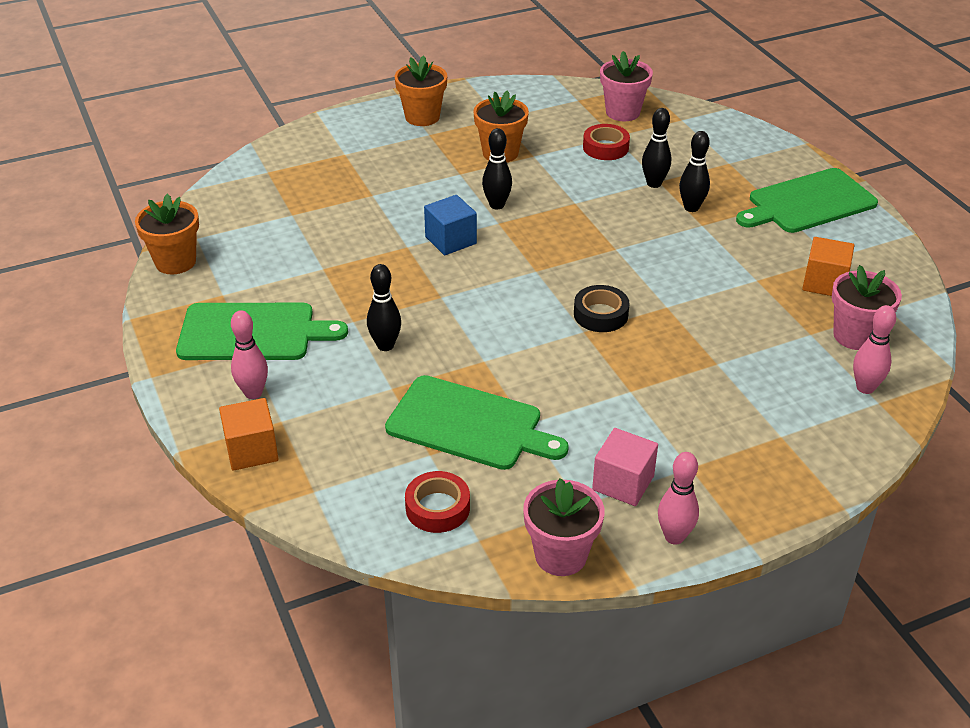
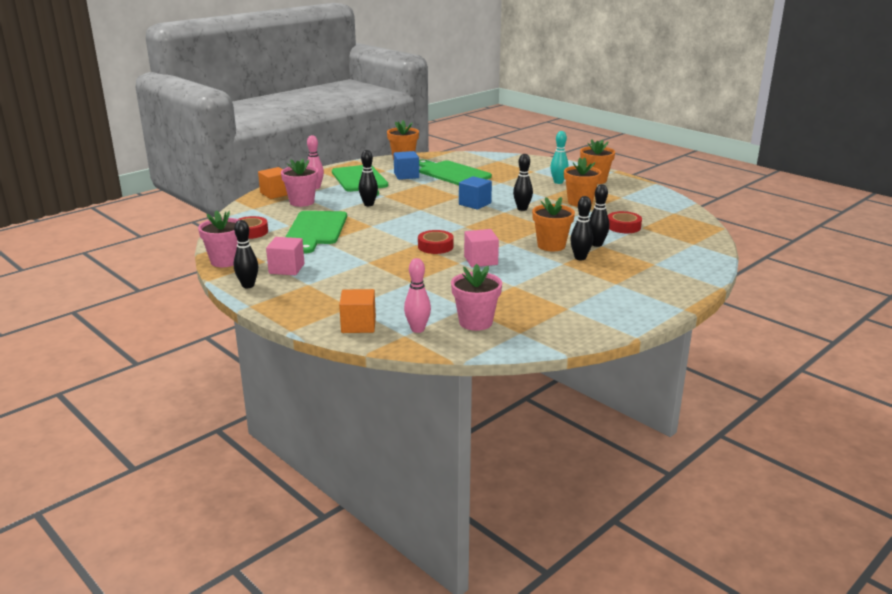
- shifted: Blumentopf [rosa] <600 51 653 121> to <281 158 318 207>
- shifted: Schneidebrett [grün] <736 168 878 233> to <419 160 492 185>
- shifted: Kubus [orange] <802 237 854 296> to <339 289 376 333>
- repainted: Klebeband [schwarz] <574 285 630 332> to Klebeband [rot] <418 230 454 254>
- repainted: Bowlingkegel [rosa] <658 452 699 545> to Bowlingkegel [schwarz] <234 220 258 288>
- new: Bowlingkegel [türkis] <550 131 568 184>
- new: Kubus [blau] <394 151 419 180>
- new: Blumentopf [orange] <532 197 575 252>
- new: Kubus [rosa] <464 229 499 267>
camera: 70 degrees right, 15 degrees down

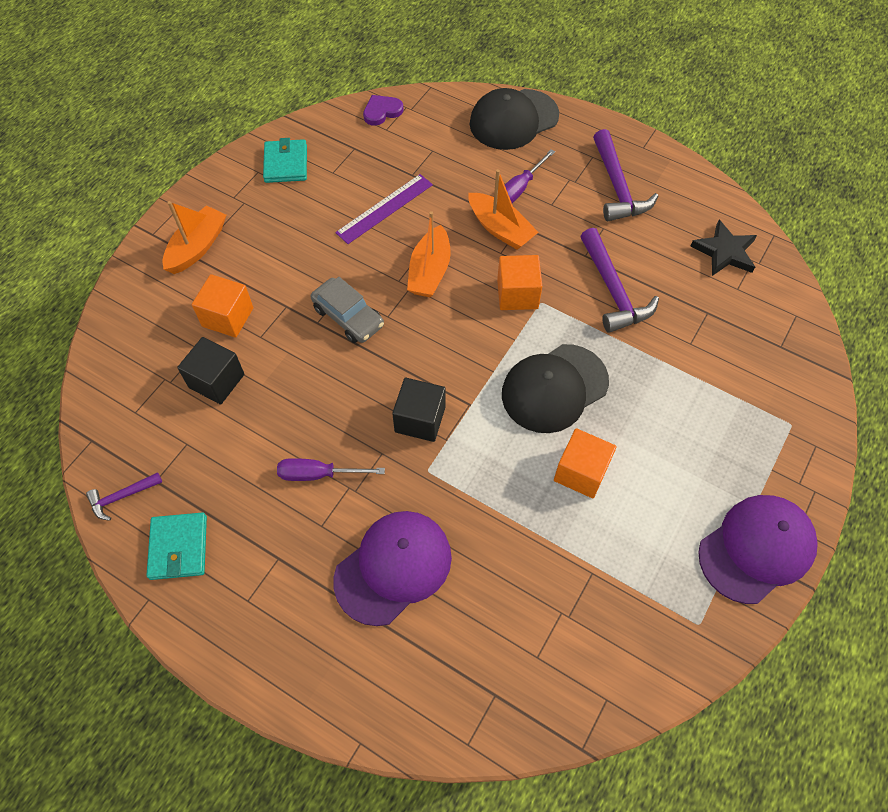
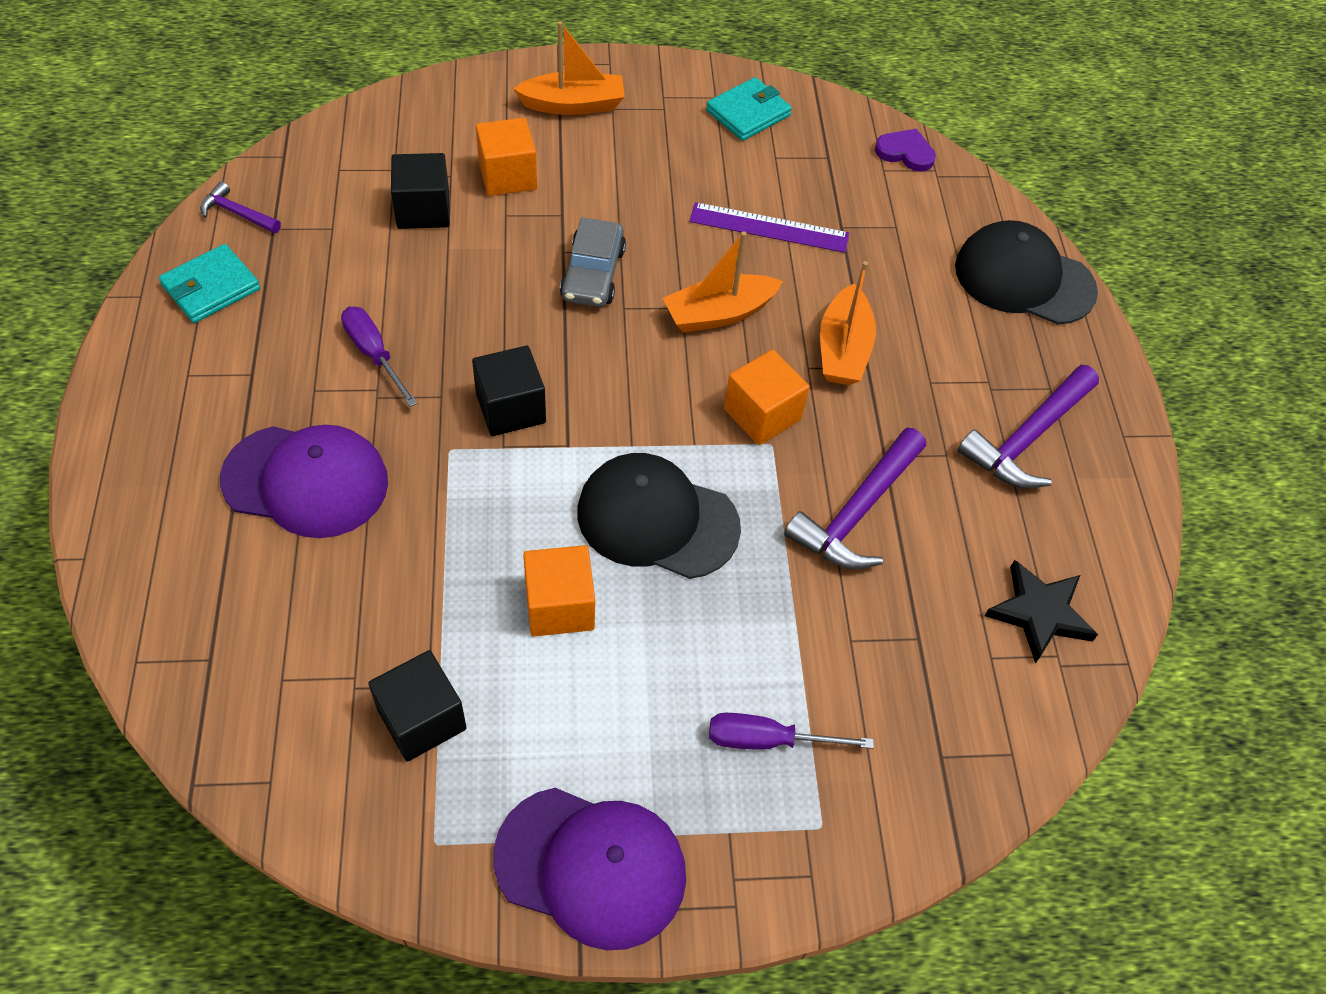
- shifted: Schraubenzieher [lila] <505 149 555 203> to <709 713 874 750>
- new: Kubus [schwarz] <368 650 466 762>
camera: 50 degrees right, 5 degrees down

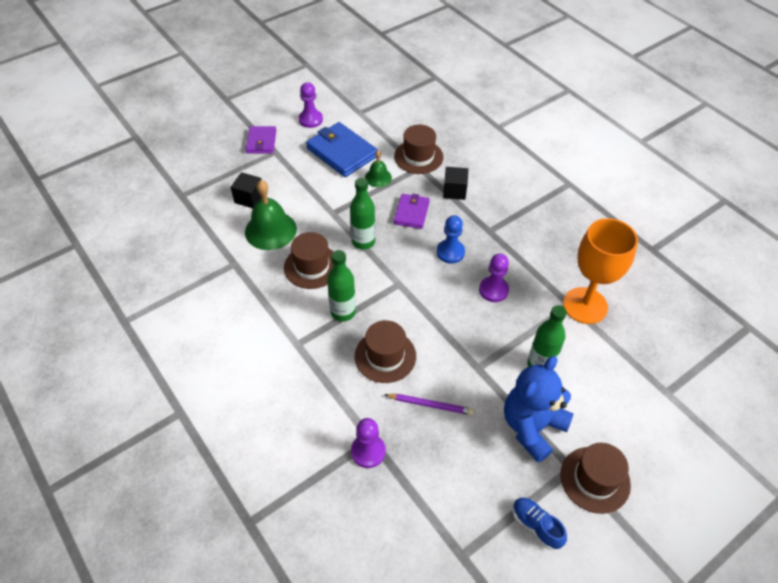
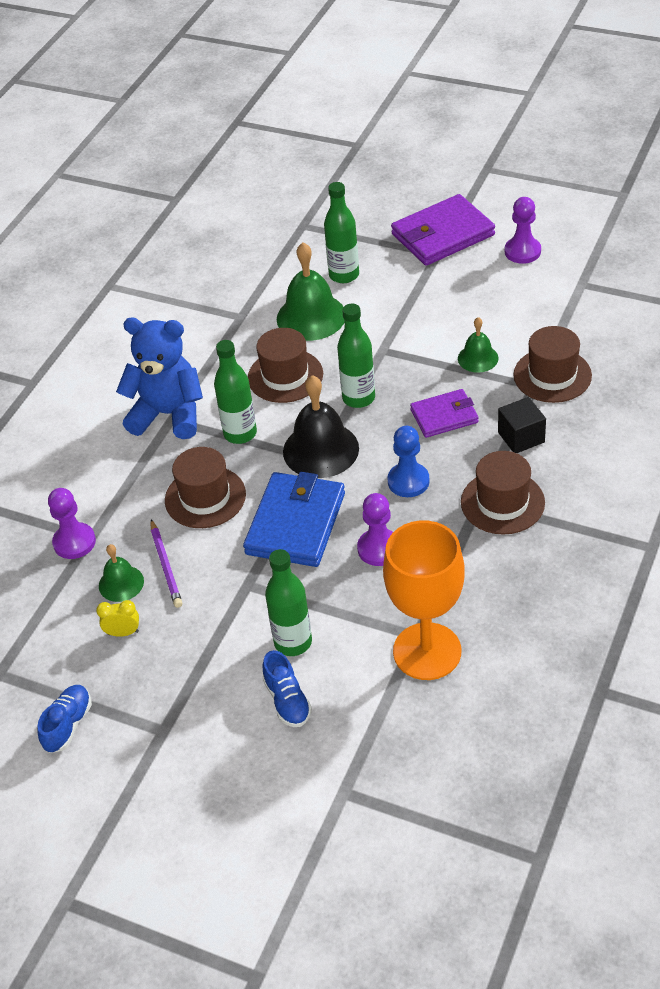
- shifted: Geldbörse [blau] <306 122 378 177> to <243 472 345 567>
- scaled: Geldbörse [lila] <246 126 276 154> = <391 194 495 266> x1.66
- swapped: Kubus [schwarz] <231 172 262 208> to Flasche [grün] <324 182 359 283>
- shifted: Teddybär [blau] <504 356 574 463> to <116 318 203 439>
- shifted: Hut [braun] <560 443 631 514> to <461 451 545 534>
- new: Glocke [schwarz] <283 375 359 478>
- new: Glocke [grün] <99 544 144 602>
- new: Wecker [gelb] <96 600 139 637>
- new: Schuh [blau] <262 650 312 727>
camera: 65 degrees right, 5 degrees down

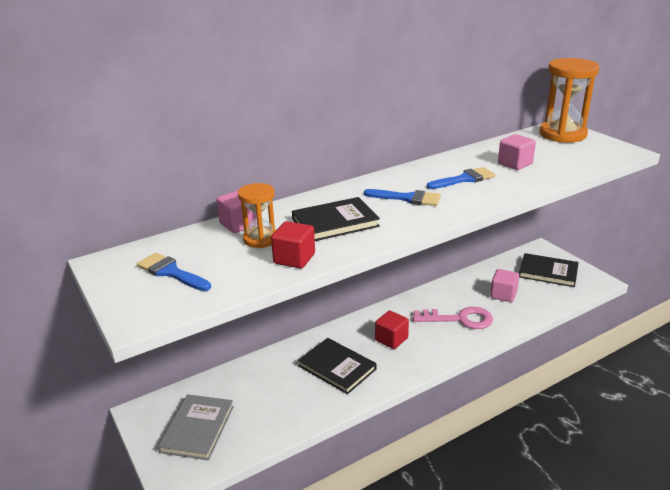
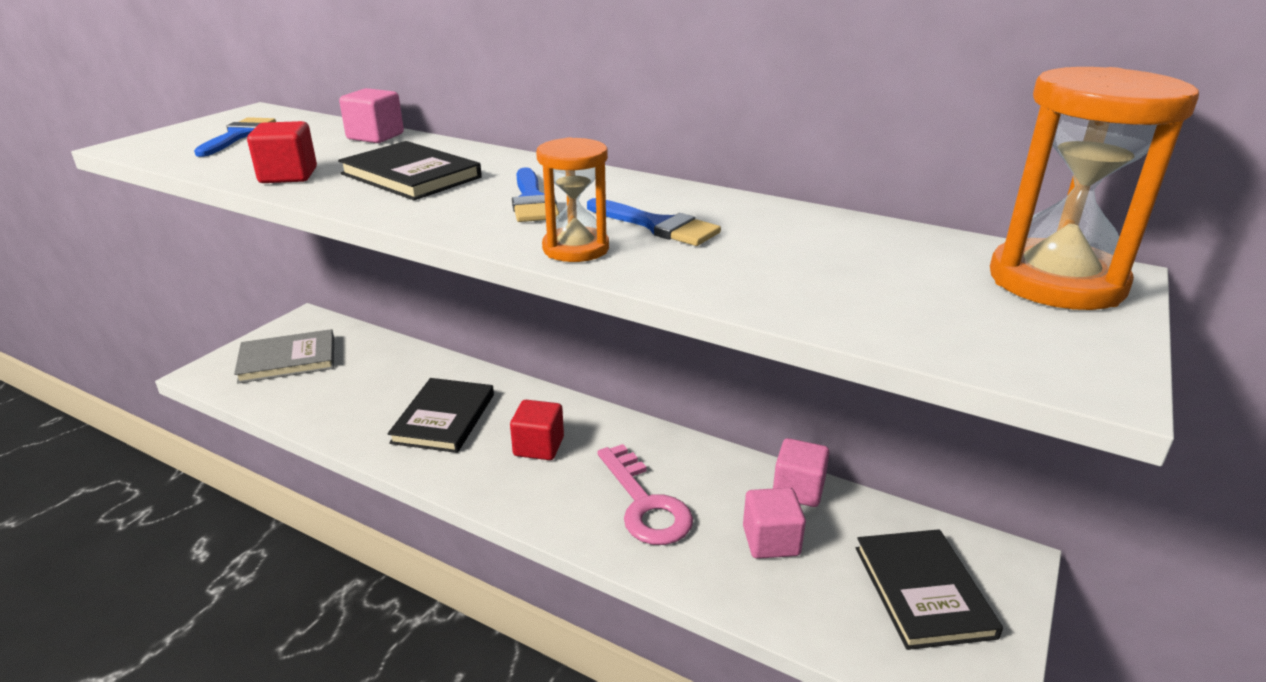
- shifted: Kubus [rosa] <498 134 536 170> to <773 438 830 507>
- shifted: Sanduhr [orange] <238 183 276 248> to <536 137 609 262>
camera: 60 degrees right, 0 degrees up

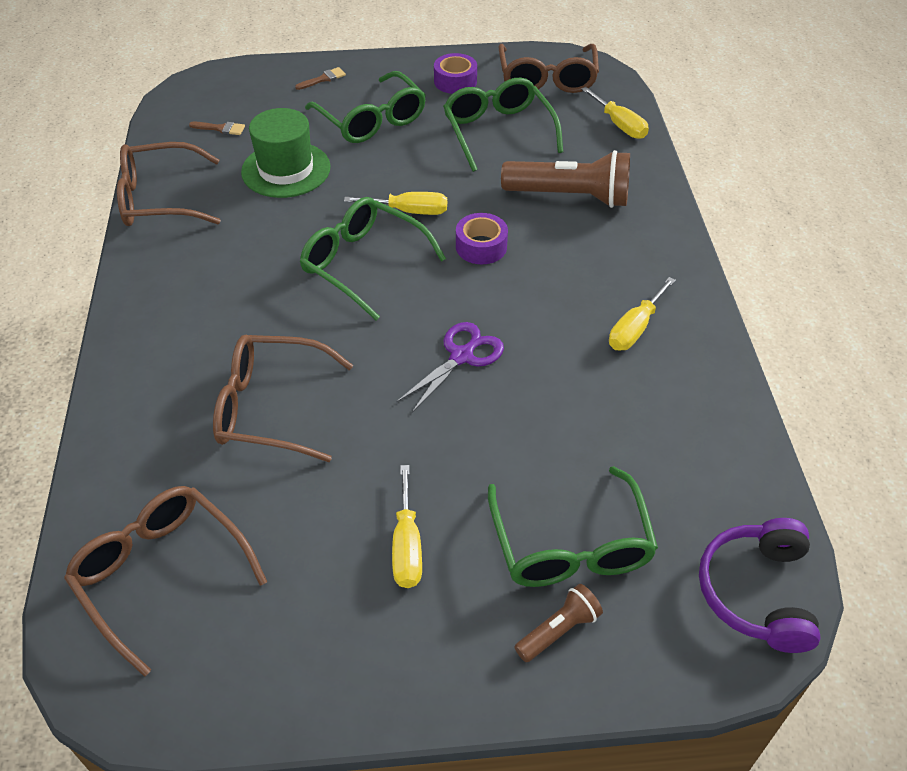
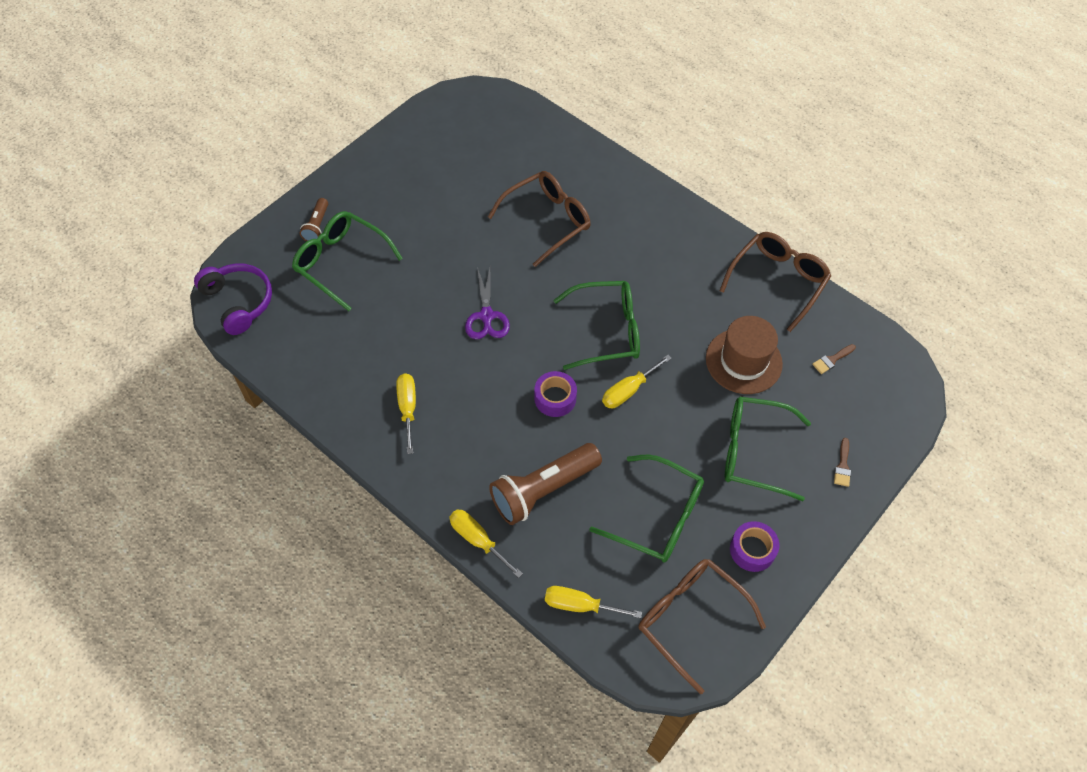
- repainted: Hut [grün] <241 108 331 198> to Hut [braun] <706 316 783 394>
- shifted: Schraubenzieher [gelb] <392 465 422 588> to <449 510 523 578>
- gone: Brille [braun] <64 486 267 677>
camera: 135 degrees right, 10 degrees up

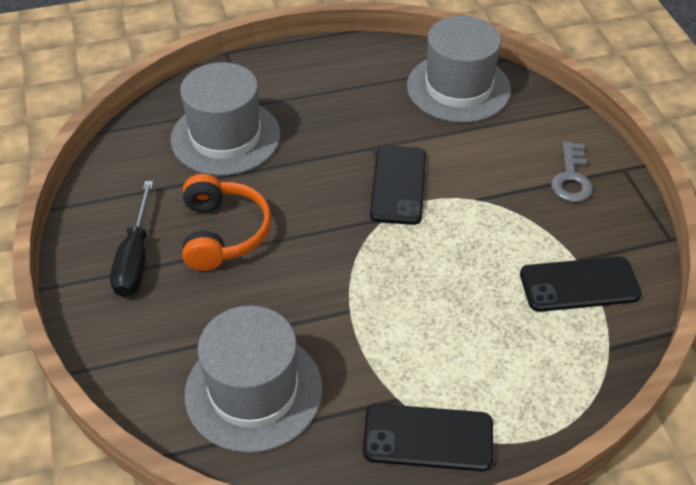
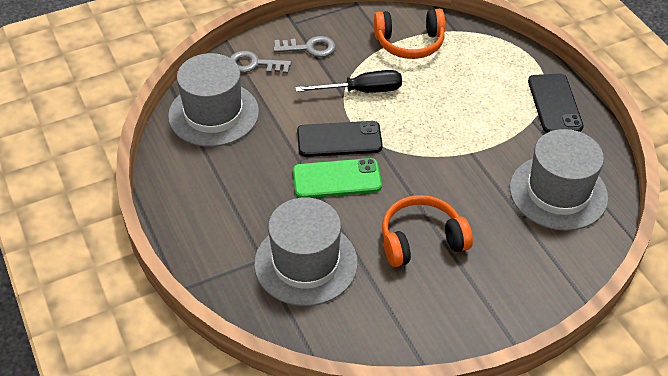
- shifted: Schraubenzieher [schwarz] <110 181 154 297> to <295 70 402 93>
- swapped: Handy [schwarz] <520 256 642 312> to Kopfhörer [orange] <374 9 445 59>
- new: Schlüssel [grau] <230 51 291 74>
- new: Handy [grün] <293 158 382 198>
camera: 100 degrees left, 0 degrees up

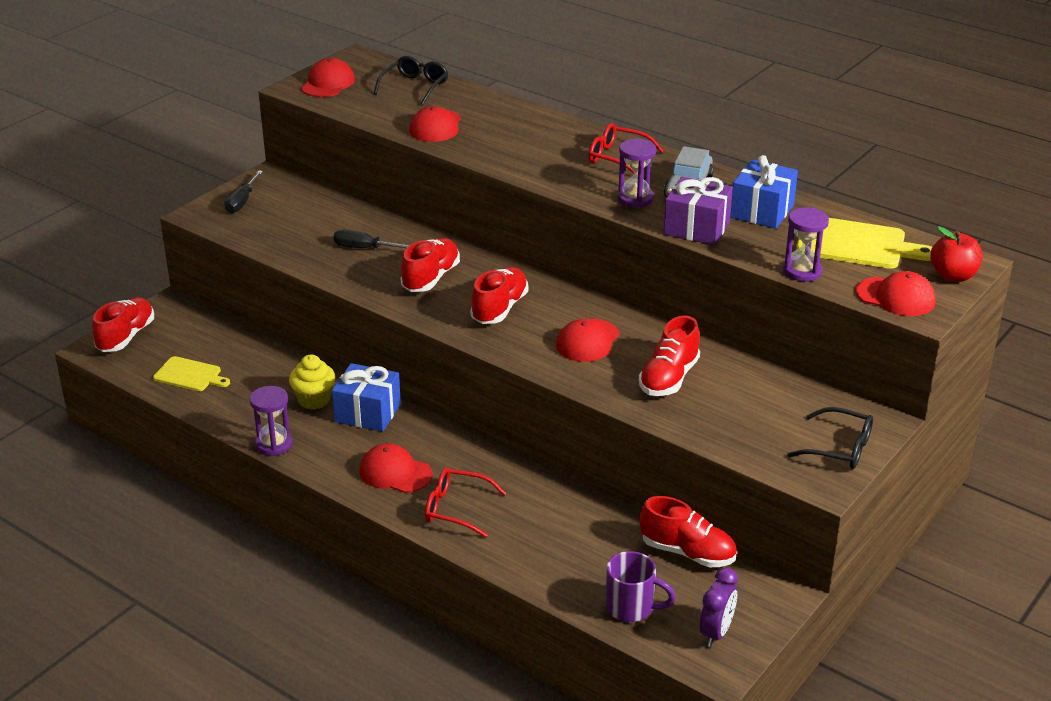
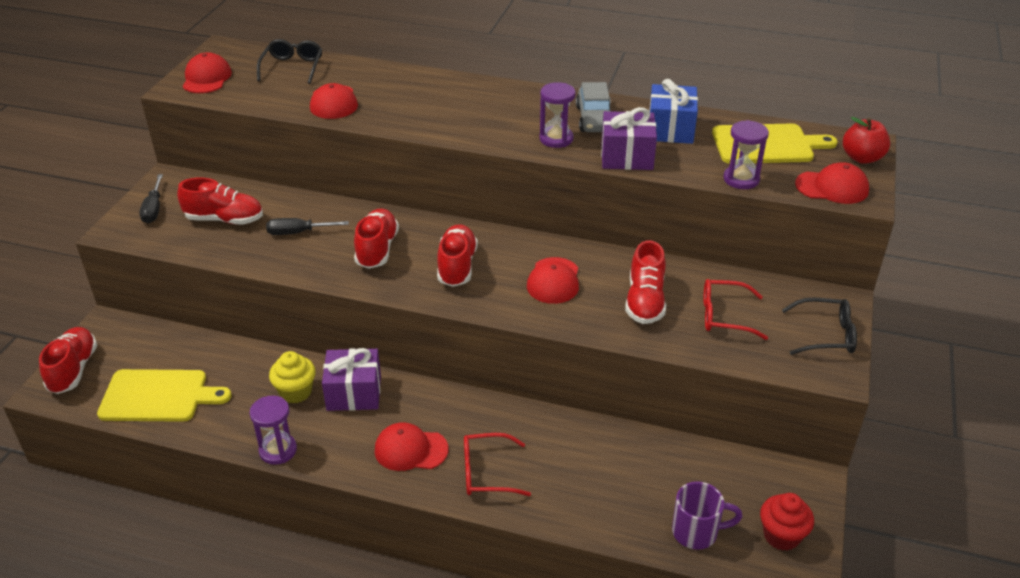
- shifted: Brille [rot] <589 123 664 174> to <704 279 768 340>
- scaled: Schneidebrett [gelb] <153 356 230 391> = <97 369 231 422> x1.61
- repainted: Geschenk [blau] <332 363 401 432> to Geschenk [lila] <322 348 381 411>
- shifted: Schuh [rot] <639 496 737 567> to <177 177 263 225>
- swapped: Wecker [lila] <699 567 738 647> to Muffin [rot] <760 493 814 551>
camera: 20 degrees left, 5 degrees up

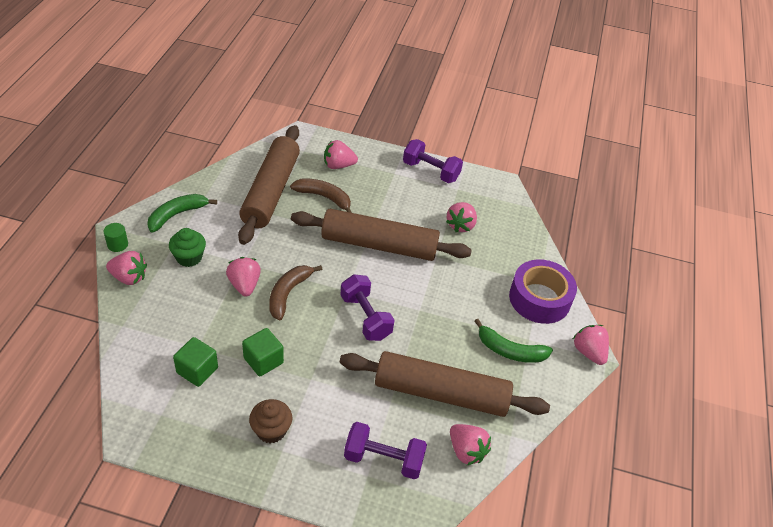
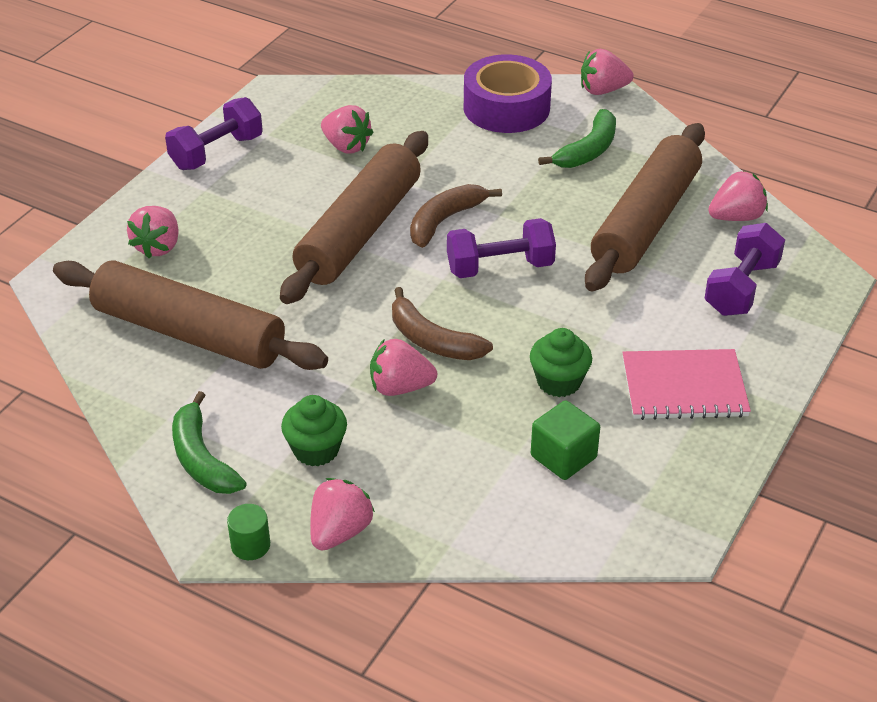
- shifted: Banane [braun] <290 178 352 213> to <410 184 502 248>
- swapped: Kubus [grün] <242 328 284 376> to Muffin [grün] <530 328 592 397>
- swapped: Muffin [braun] <249 399 292 443> to Notizbuch [rosa] <622 349 751 420>
camera: 70 degrees left, 5 degrees down

